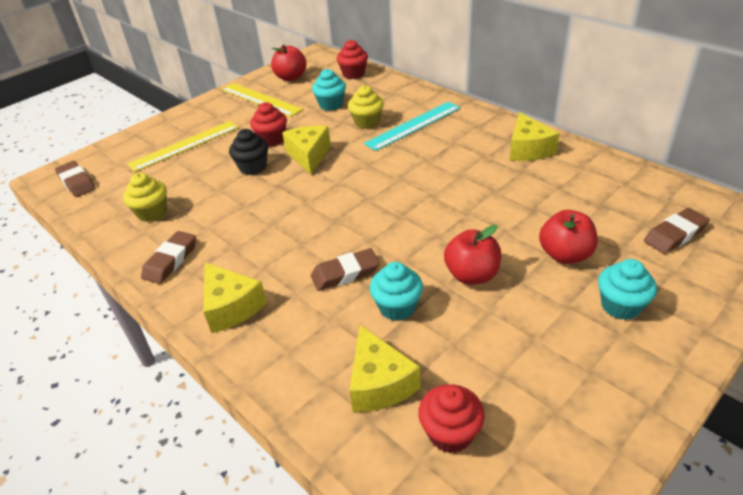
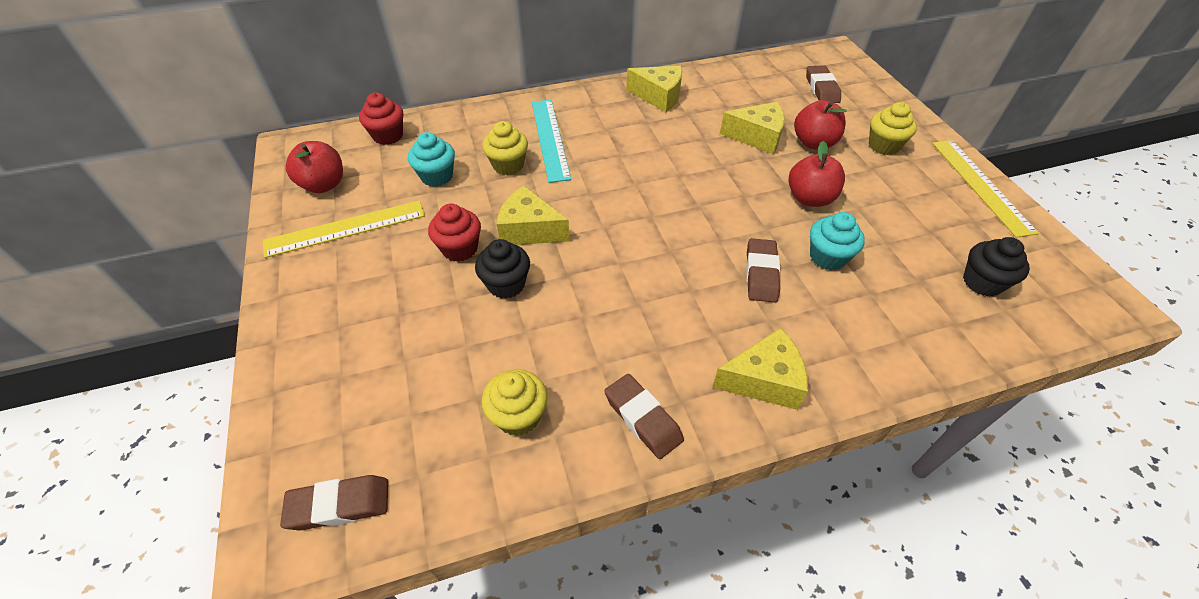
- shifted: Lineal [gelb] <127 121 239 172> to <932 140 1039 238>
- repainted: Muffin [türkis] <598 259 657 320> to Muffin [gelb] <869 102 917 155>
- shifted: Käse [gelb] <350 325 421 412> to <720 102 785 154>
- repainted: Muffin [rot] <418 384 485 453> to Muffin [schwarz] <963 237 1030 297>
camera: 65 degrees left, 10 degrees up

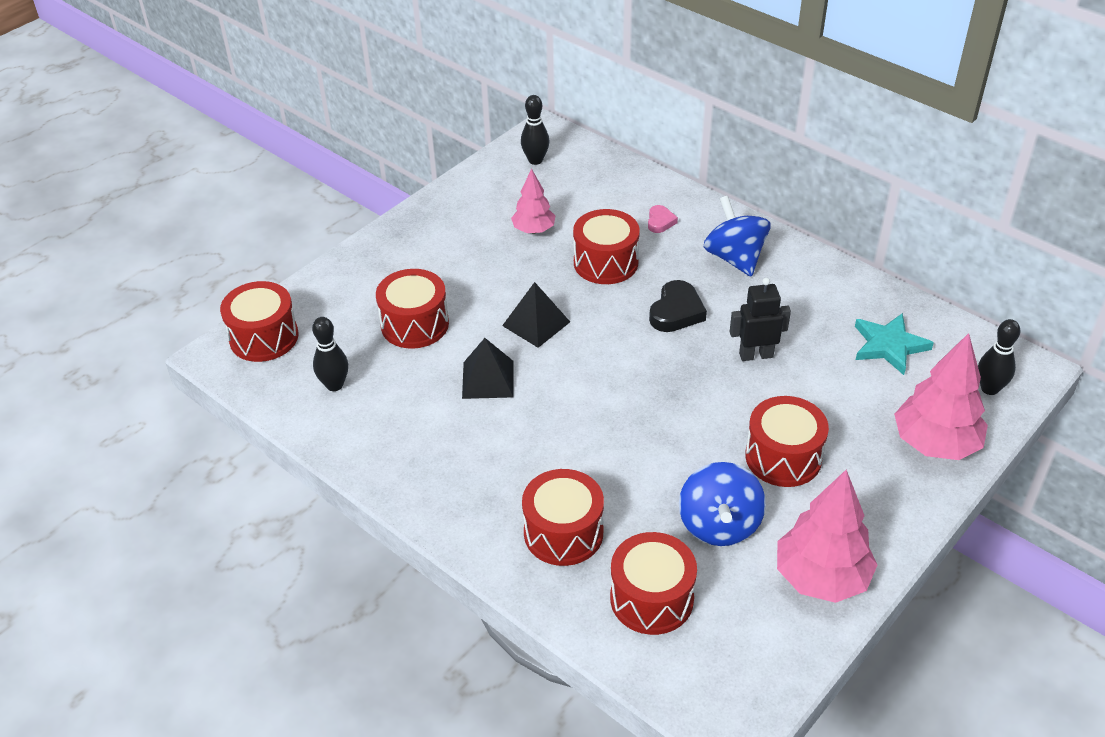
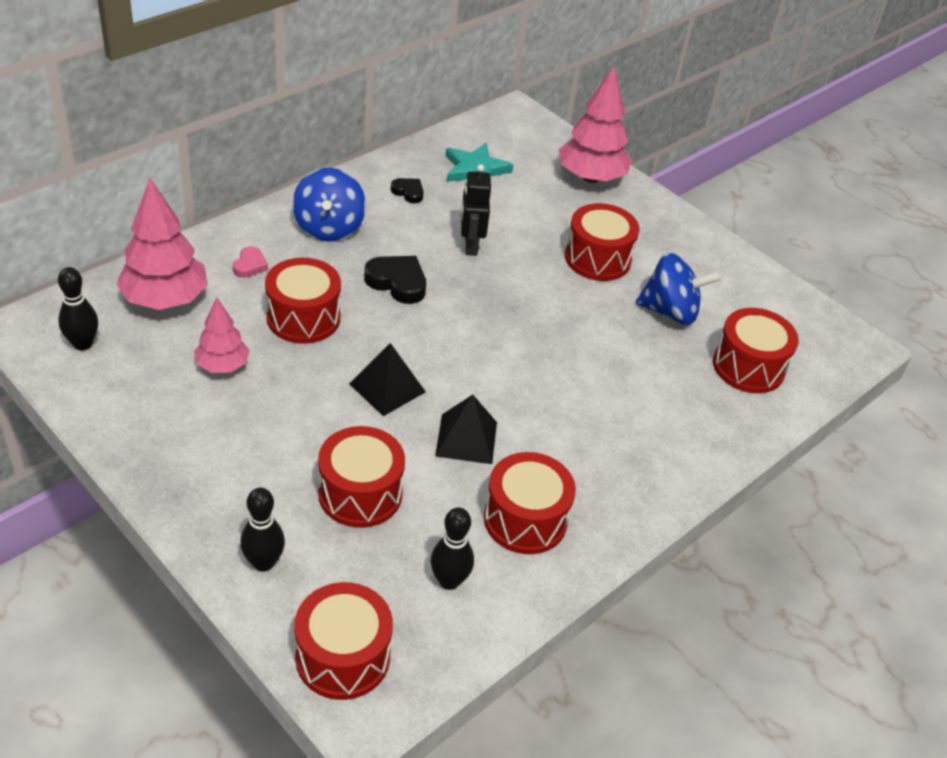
- rotated: Kreisel [blau] <704 196 771 277> = <293 168 366 241> 75 degrees counterclockwise
- rotated: Herz [rosa] <648 205 678 233> = <233 246 268 278> 90 degrees clockwise
- shifted: Bowlingkegel [schwarz] <978 319 1020 395> to <240 488 285 572>
- shifted: Trommel [rot] <522 469 604 566> to <484 452 576 554>
- shifted: Baum [rosa] <777 469 877 603> to <116 178 208 310>
- new: Herz [schwarz] <391 178 424 203>
camera: 90 degrees left, 0 degrees up

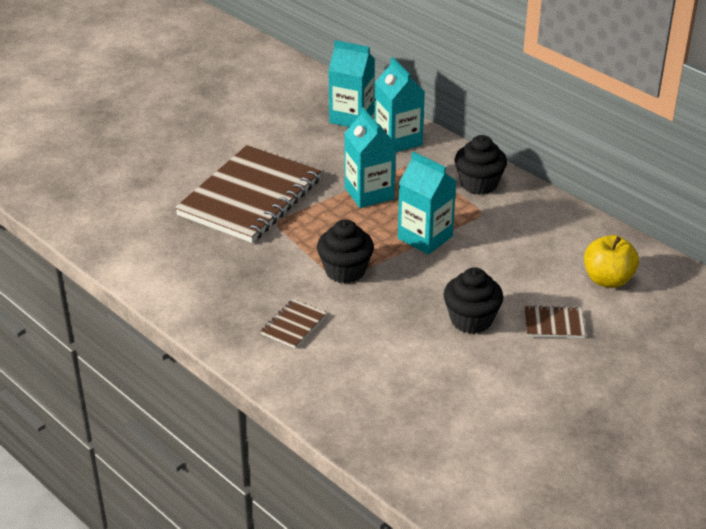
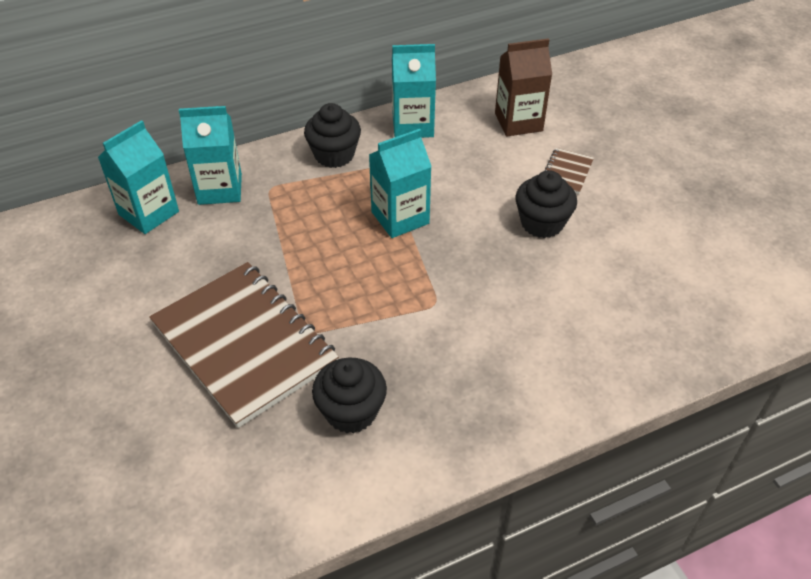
- shifted: Getränkekarton [türkis] <344 107 396 208> to <392 44 436 138>
- shifted: Muffin [schwarz] <317 219 374 284> to <312 358 387 433>
- swapped: Apfel [gelb] <584 235 639 288> to Getränkekarton [braun] <495 38 552 136>
- gone: Notizbuch [braun] <261 299 327 348>
camera: 70 degrees left, 10 degrees up

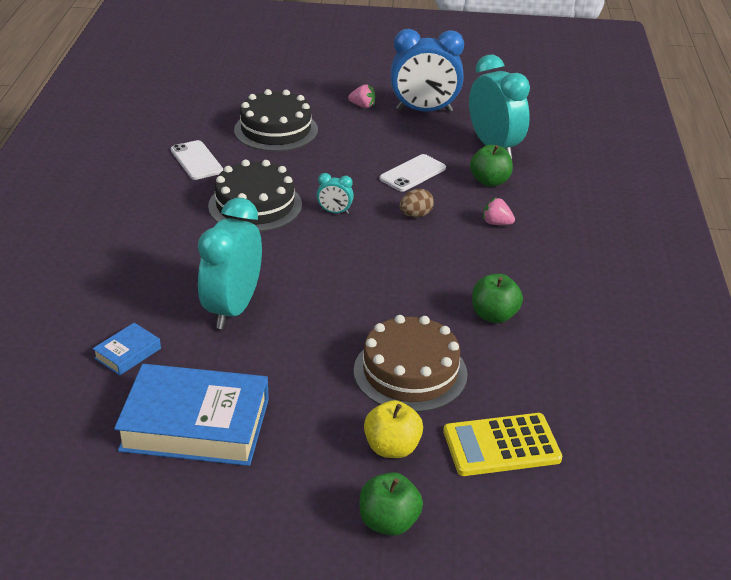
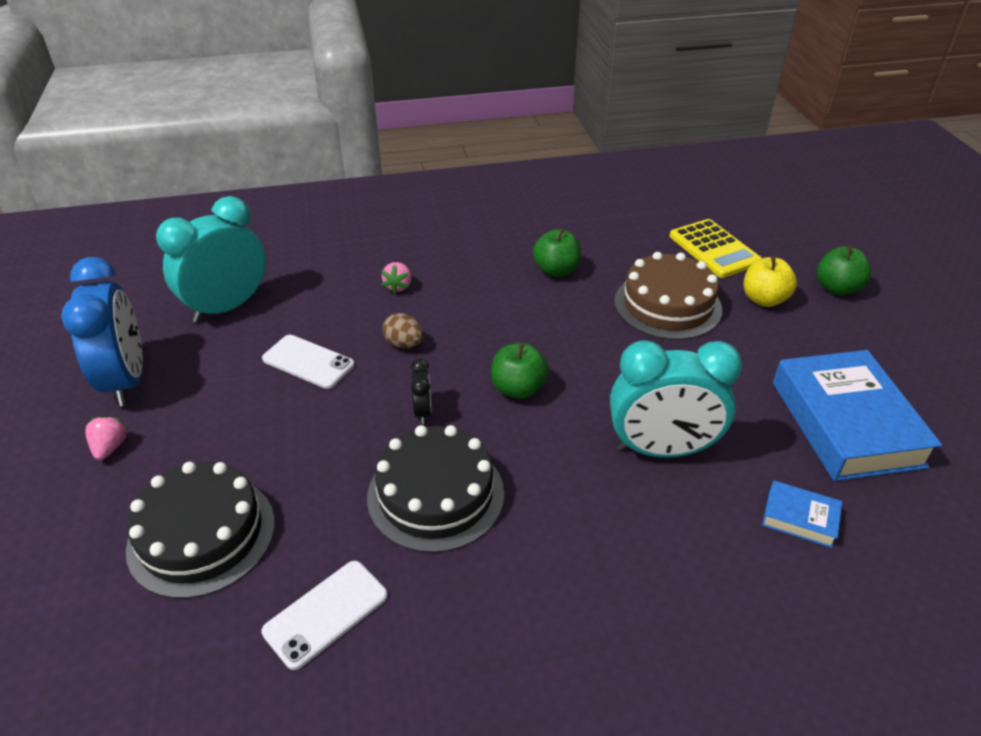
- shifted: Apfel [grün] <470 145 513 186> to <491 343 549 399>
- repainted: Wecker [türkis] <317 173 354 214> to Wecker [schwarz] <410 358 432 424>
camera: 105 degrees left, 5 degrees up

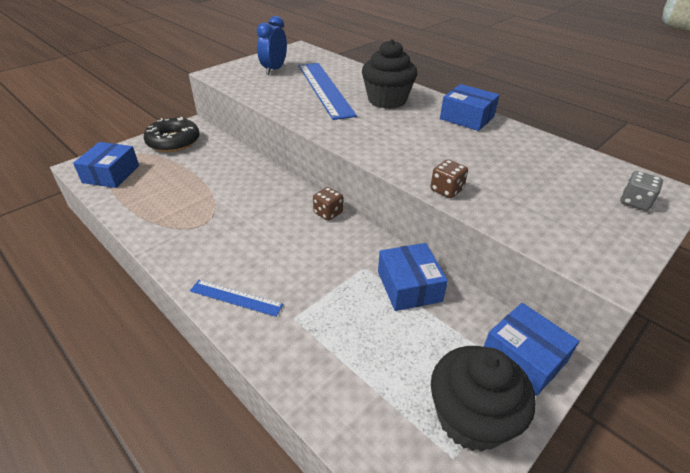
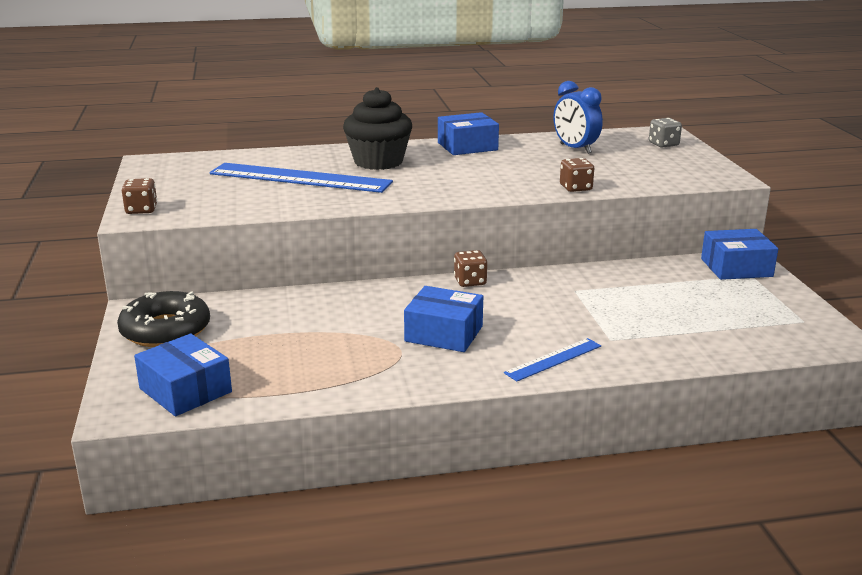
- shifted: Wecker [blau] <257 16 287 75> to <553 81 603 154>
- shifted: Schachtel [blau] <378 243 448 311> to <404 286 483 352>
- gone: Muffin [schwarz] <431 346 536 452>
- new: Spielwürfel [braun] <122 178 157 214>
camera: 55 degrees left, 15 degrees down

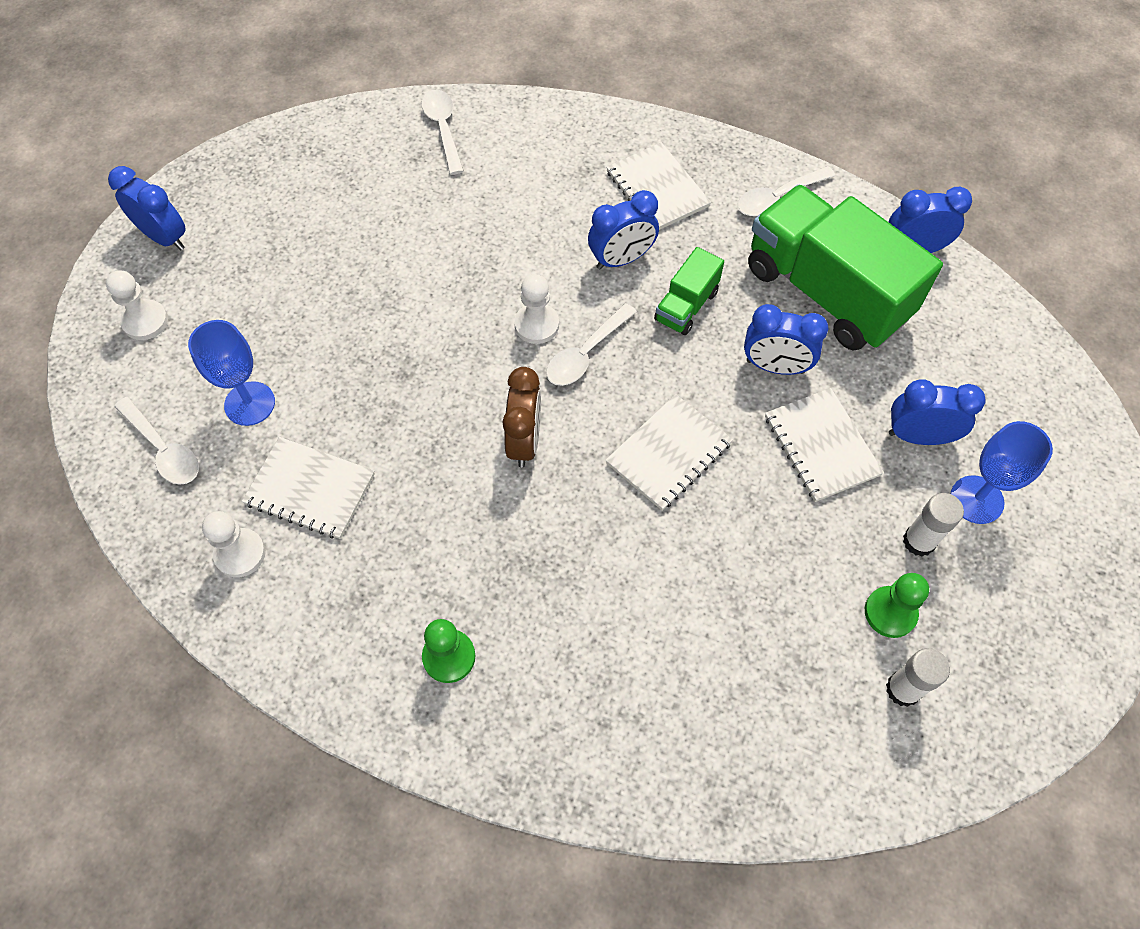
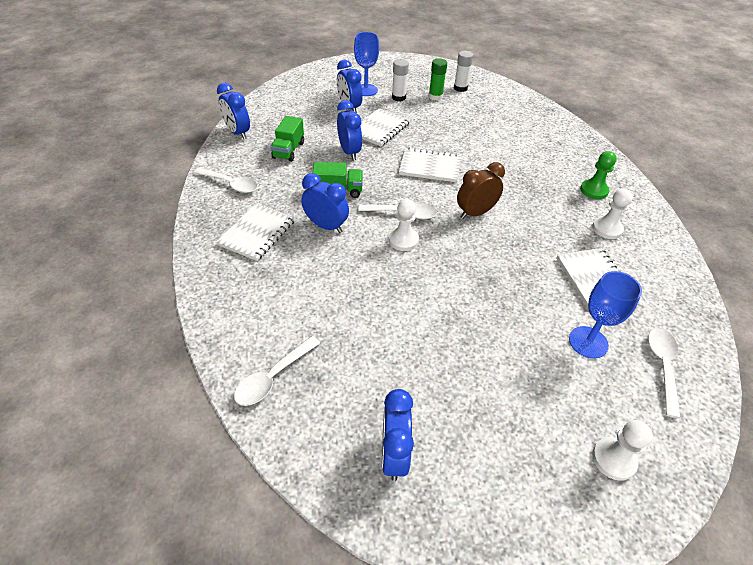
- shifted: Wecker [blau] <108 166 186 250> to <382 389 414 481>
- scaled: Lastwagen [grün] <748 185 943 351> = <271 116 304 162> x0.46
- shifted: Bauer [weiß] <202 511 266 578> to <592 189 633 239>
- swapped: Bauer [grün] <865 573 929 638> to Klebestift [grün] <429 58 447 101>
camera: 125 degrees left, 15 degrees down

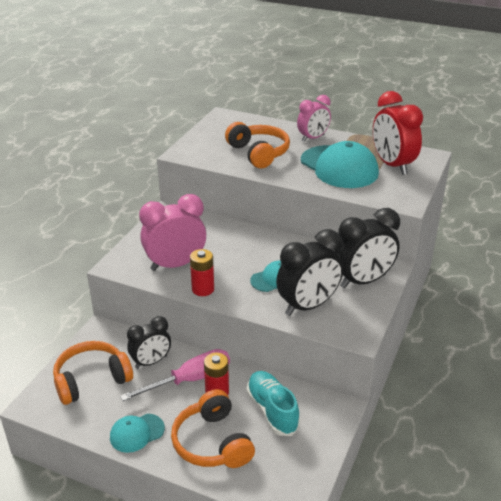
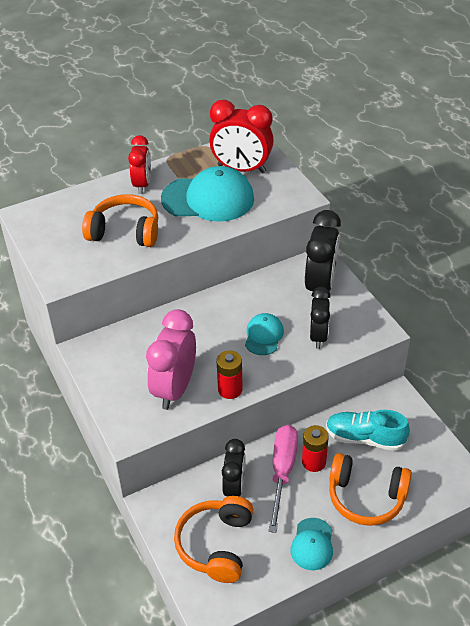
- repainted: Wecker [rosa] <297 95 331 142> to Wecker [rot] <128 135 151 194>
- scaled: Wecker [schwarz] <276 229 343 316> = <310 287 331 349> x0.65
camera: 50 degrees left, 10 degrees up

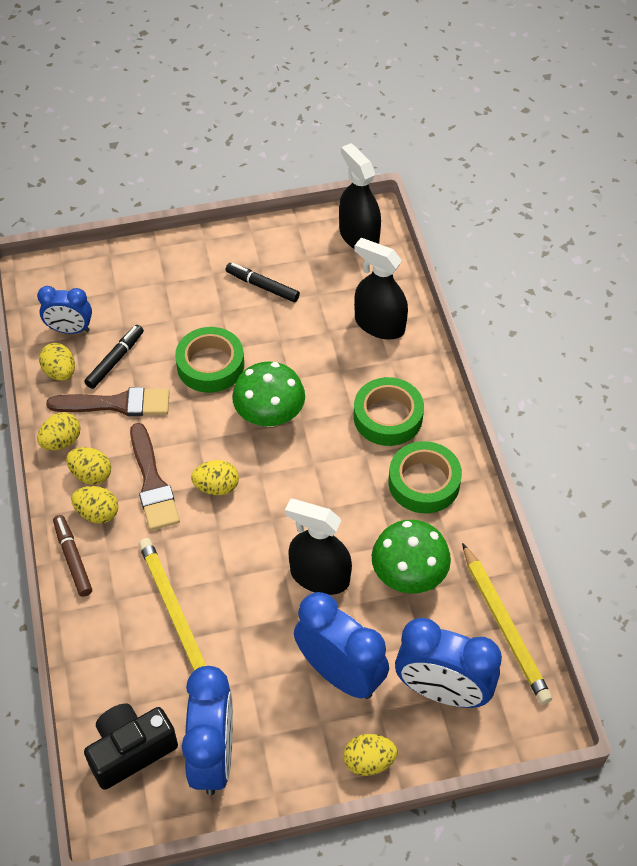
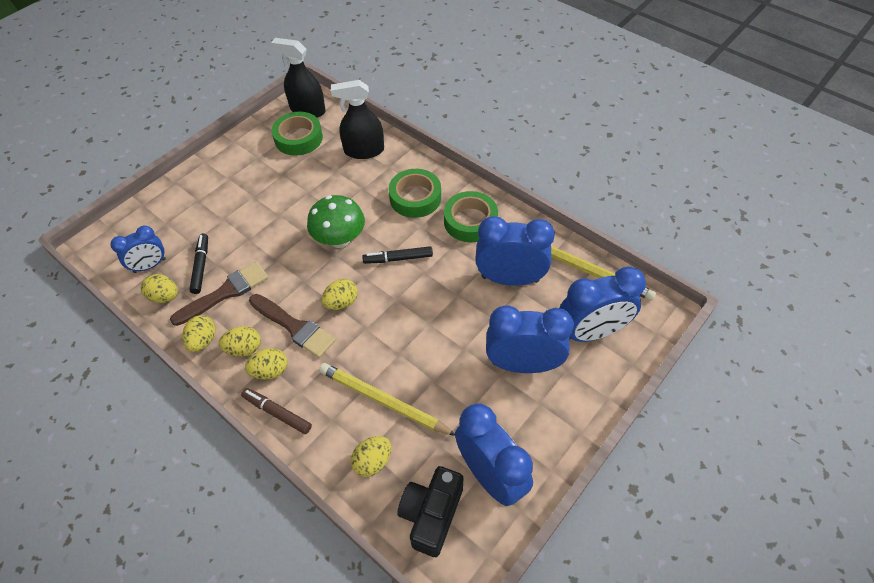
- shifted: Filzstift [schwarz] <225 263 300 302> to <362 246 433 264>
- shifted: Klebeband [grün] <175 327 244 393> to <272 112 323 156>
- gone: Sprühflasche [schwarz] <285 499 352 595>
- swapped: Pilz [grün] <372 520 451 593> to Wecker [blau] <475 216 555 286>
- shifted: Ei [gelb] <344 734 398 776> to <351 436 391 477>
camera: 35 degrees left, 0 degrees up

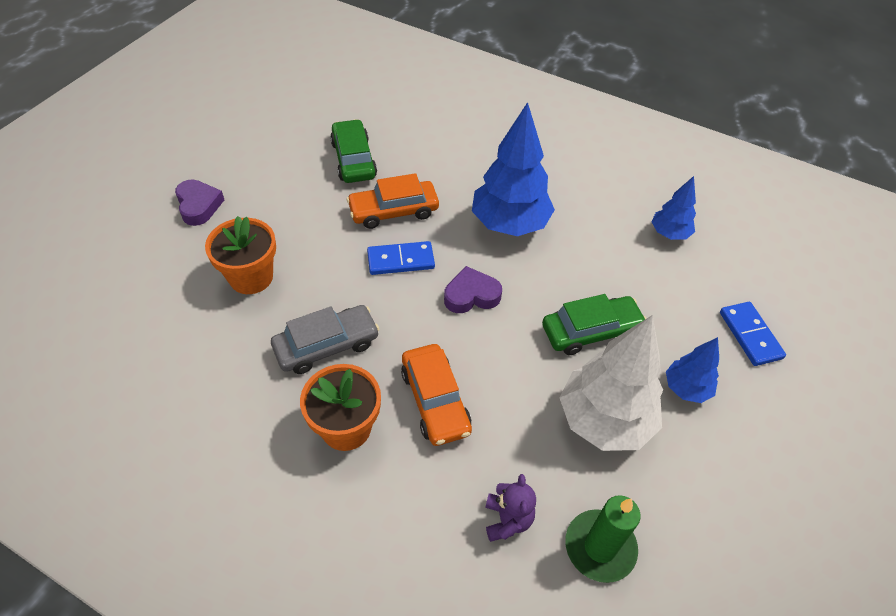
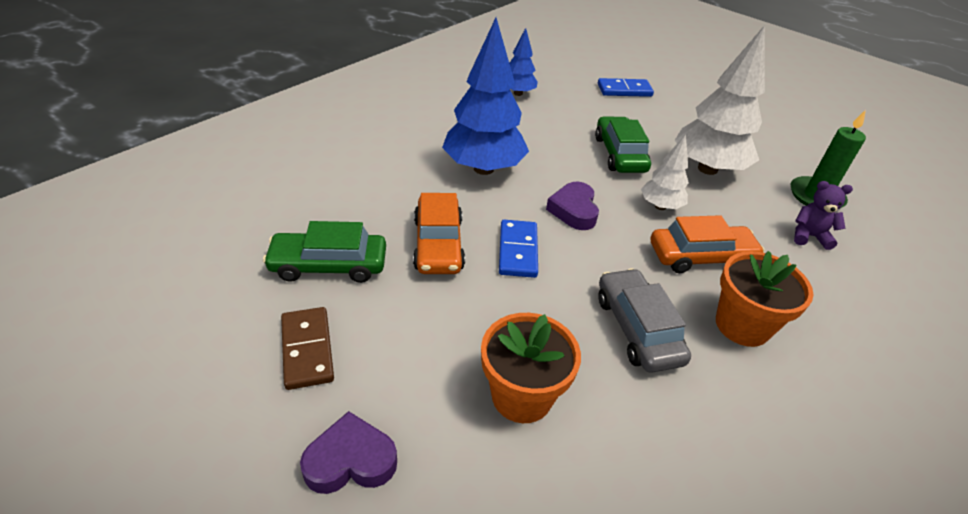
- gone: Baum [blau] <666 337 719 403>
- new: Baum [weiß] <641 134 689 210>
- new: Dominostein [braun] <281 307 334 390>
camera: 80 degrees left, 10 degrees down

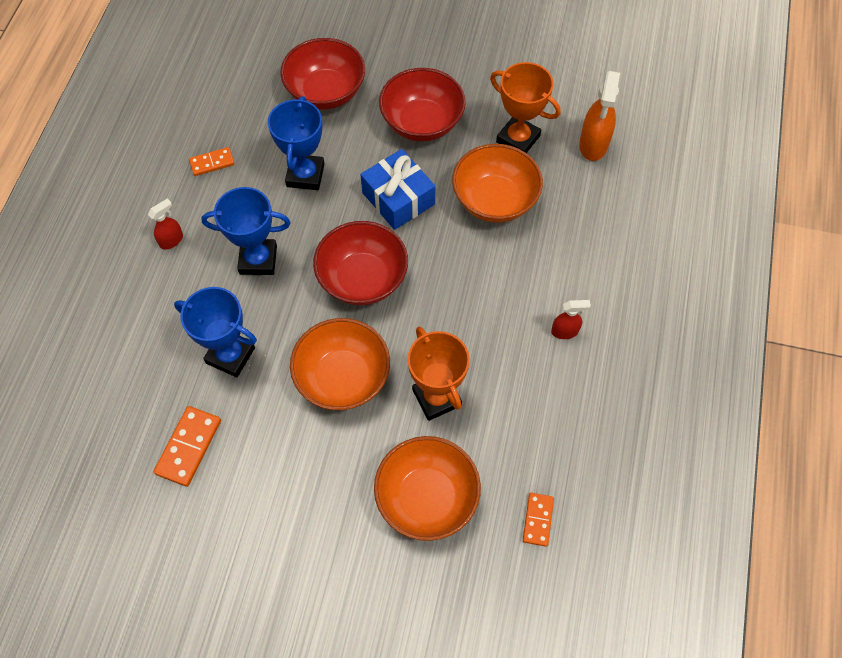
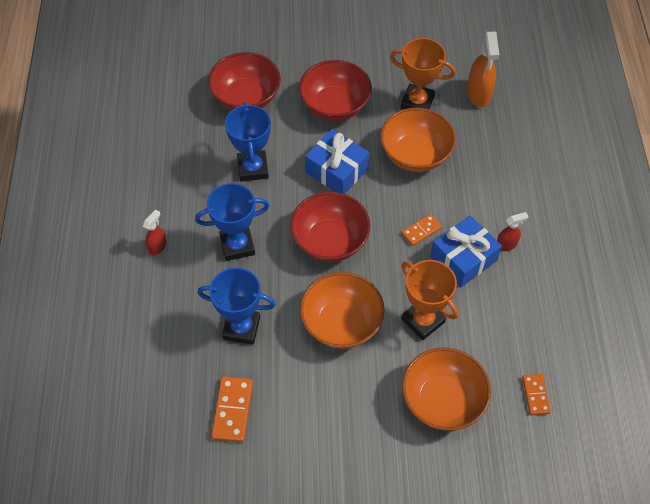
- shifted: Dominostein [orange] <189 147 235 176> to <401 214 442 246>
- new: Geschenk [blau] <430 215 502 287>
camera: 15 degrees left, 5 degrees down

